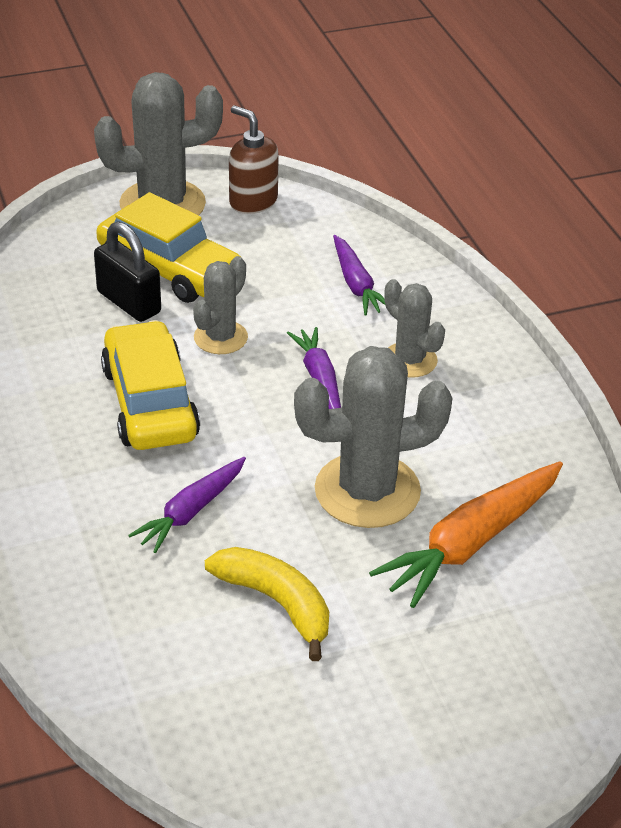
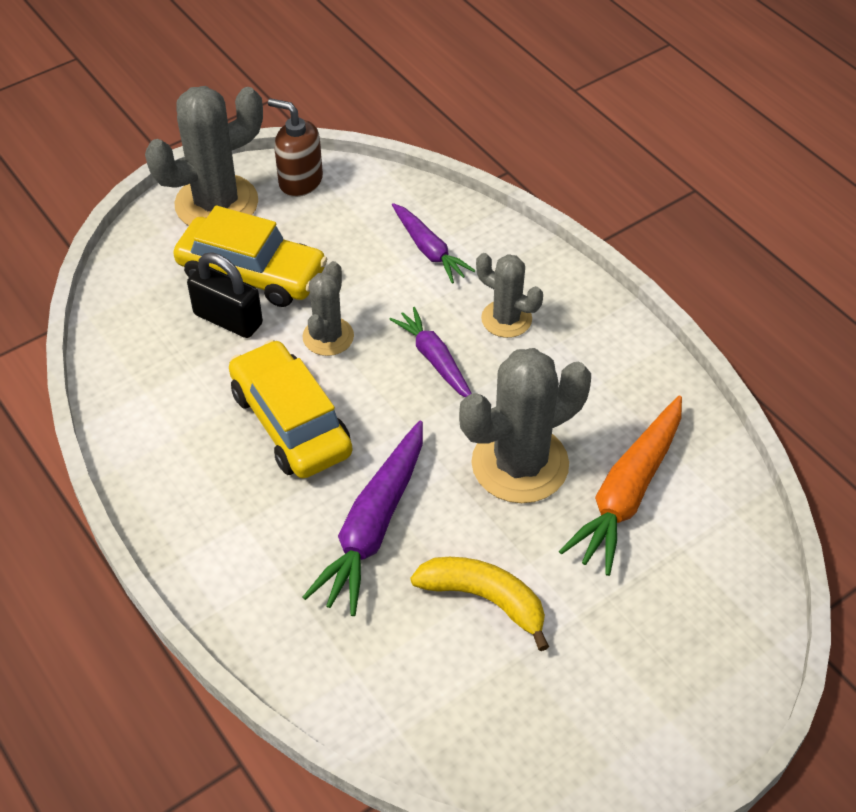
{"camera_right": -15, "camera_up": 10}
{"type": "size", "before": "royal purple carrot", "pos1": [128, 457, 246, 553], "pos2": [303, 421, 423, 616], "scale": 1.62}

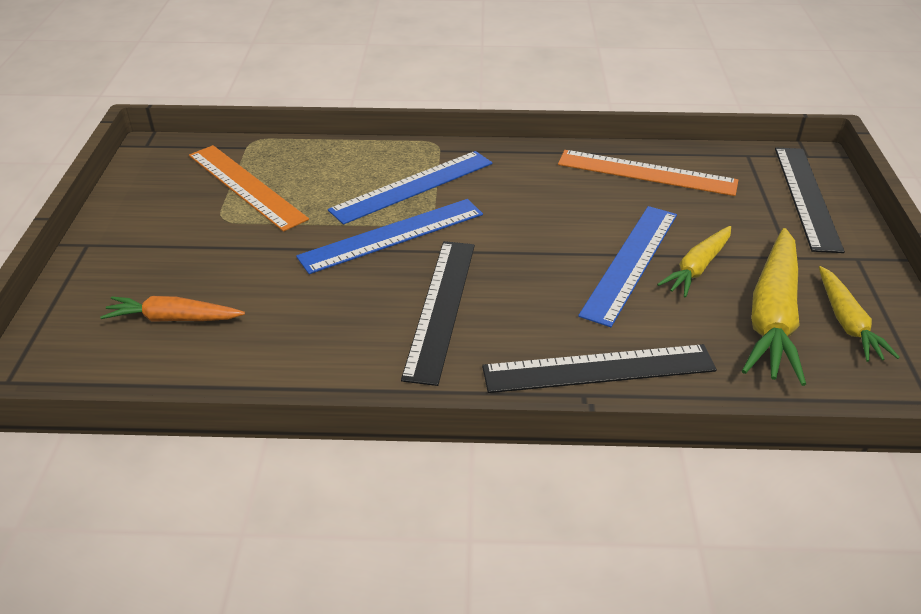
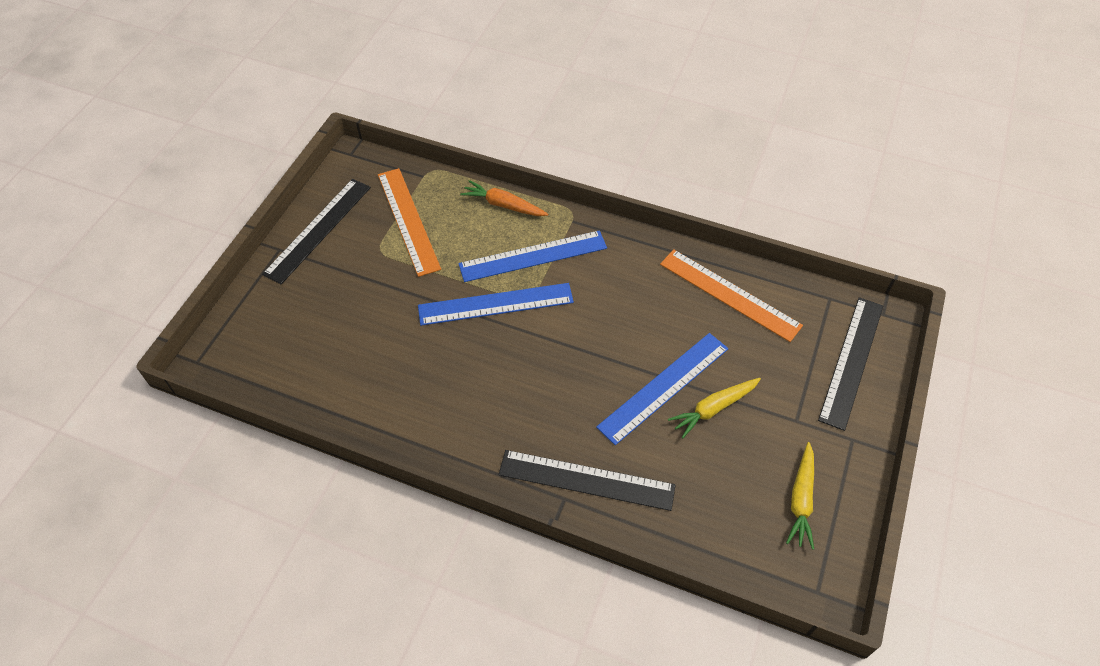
{"camera_right": 20, "camera_up": 15}
{"type": "relocated", "before": "bright orange carrot", "pos1": [100, 296, 245, 322], "pos2": [460, 180, 548, 216]}
{"type": "relocated", "before": "ebony measuring stick", "pos1": [401, 241, 475, 386], "pos2": [262, 179, 371, 284]}
{"type": "missing", "before": "bright yellow carrot", "pos1": [742, 228, 806, 386]}

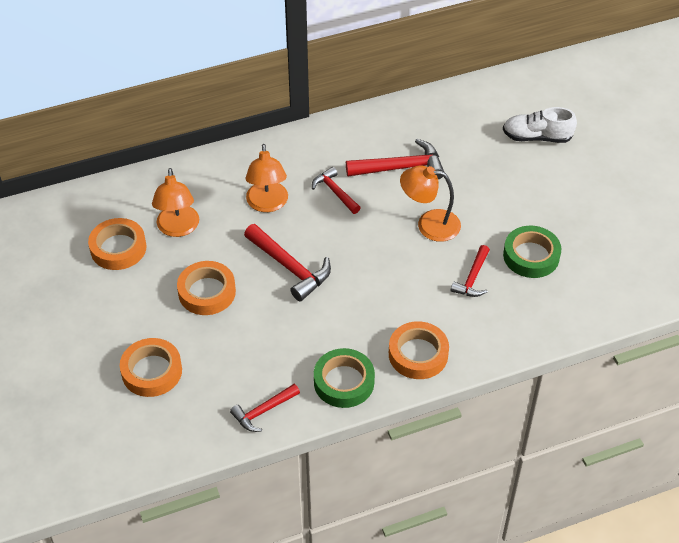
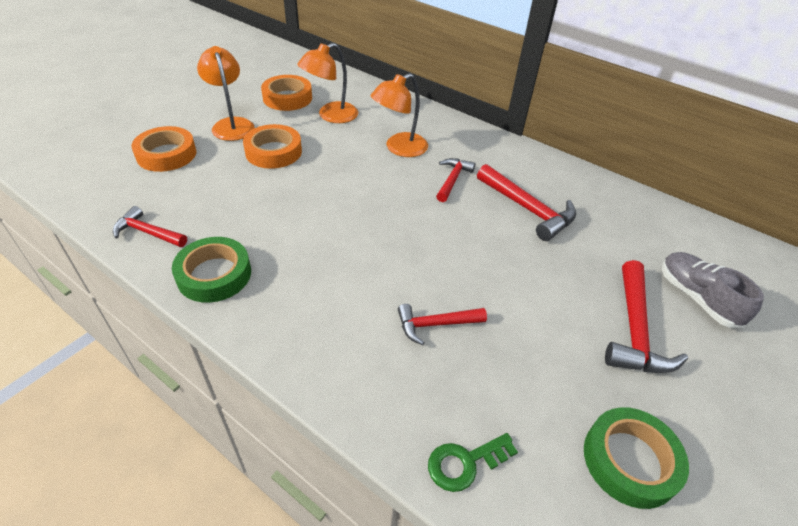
{"camera_right": 55, "camera_up": -5}
{"type": "relocated", "before": "scarlet claw hammer", "pos1": [244, 224, 331, 301], "pos2": [605, 260, 688, 373]}
{"type": "missing", "before": "bright orange sticky tape", "pos1": [389, 321, 449, 379]}
{"type": "relocated", "before": "bright orange lamp", "pos1": [400, 165, 461, 242], "pos2": [197, 46, 255, 141]}
{"type": "colour", "before": "white lace-up shoe", "after": "grey lace-up shoe", "pos1": [503, 107, 577, 143], "pos2": [662, 252, 764, 328]}
{"type": "relocated", "before": "emerald sticky tape", "pos1": [503, 226, 561, 278], "pos2": [584, 407, 689, 509]}
{"type": "appeared", "after": "emerald latchkey", "pos2": [428, 433, 518, 492]}

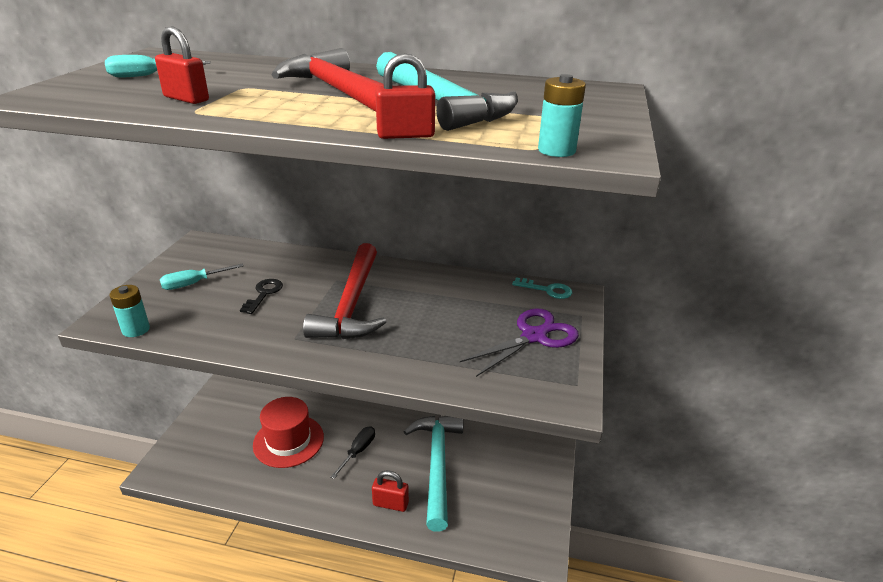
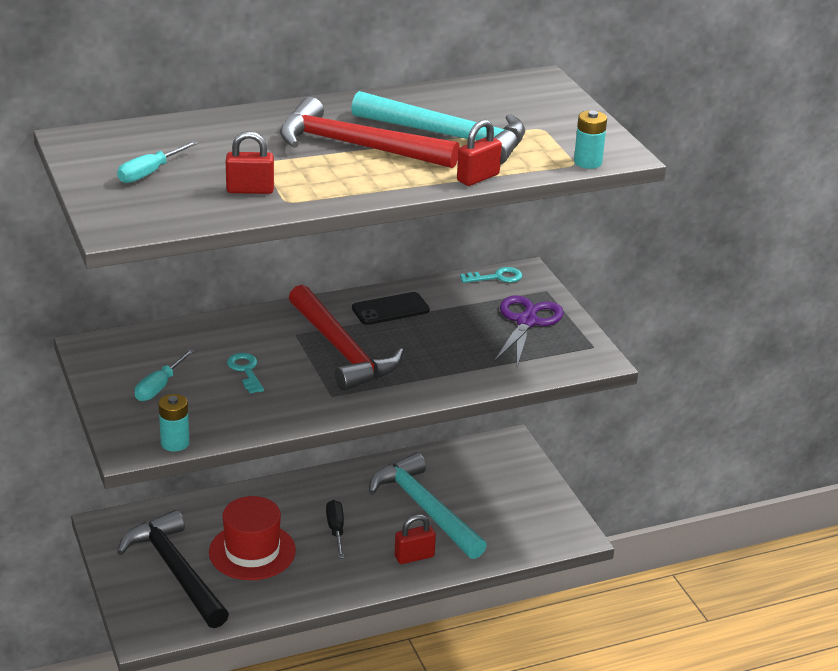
{"camera_right": -35, "camera_up": 0}
{"type": "colour", "before": "ebony latchkey", "after": "turquoise latchkey", "pos1": [240, 279, 283, 314], "pos2": [227, 353, 264, 393]}
{"type": "appeared", "after": "ebony claw hammer", "pos2": [117, 510, 229, 628]}
{"type": "appeared", "after": "ebony phone", "pos2": [352, 292, 430, 325]}

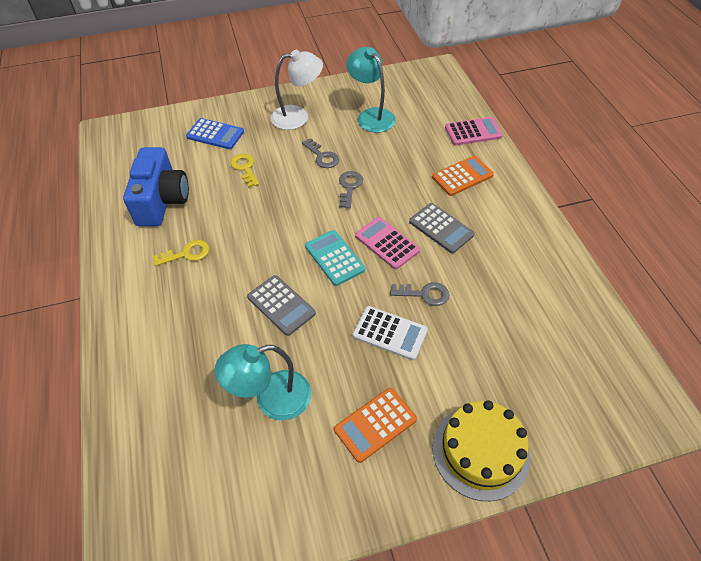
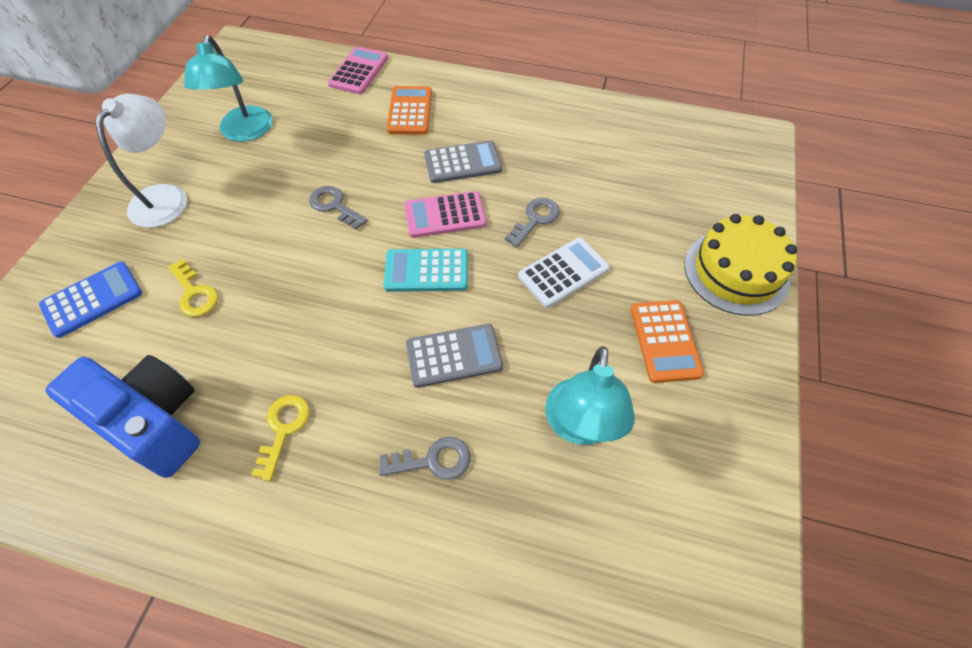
{"camera_right": -60, "camera_up": 5}
{"type": "spun", "before": "bright yellow latchkey", "pos1": [231, 153, 259, 188], "pos2": [168, 259, 218, 317], "turn": -135}
{"type": "relocated", "before": "grey latchkey", "pos1": [302, 138, 339, 168], "pos2": [378, 437, 470, 480]}
{"type": "spun", "before": "turquoise lamp", "pos1": [346, 47, 396, 133], "pos2": [184, 35, 273, 142], "turn": -90}

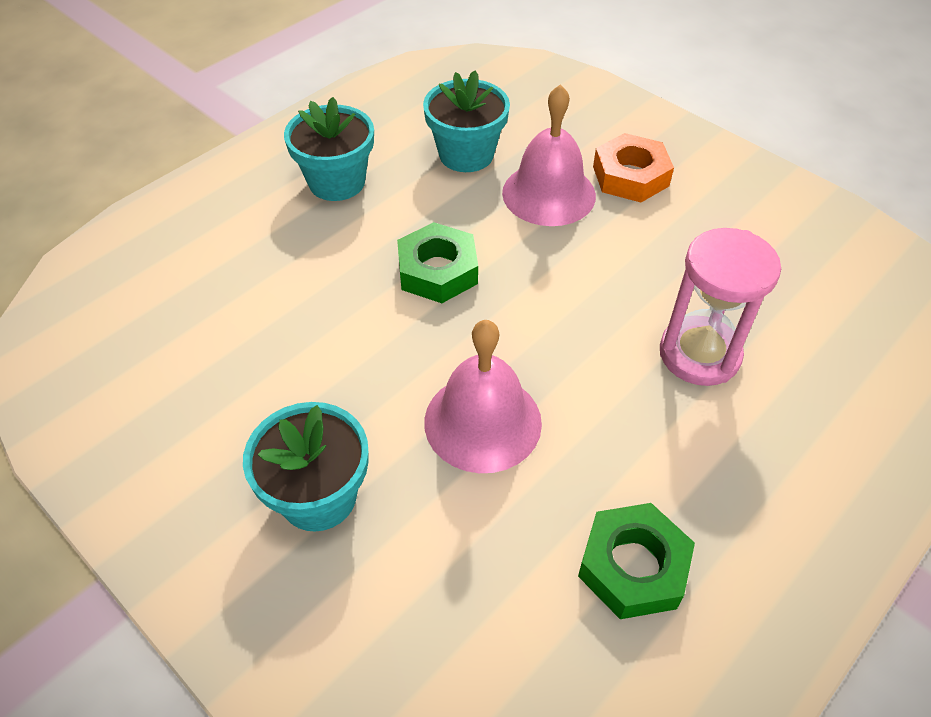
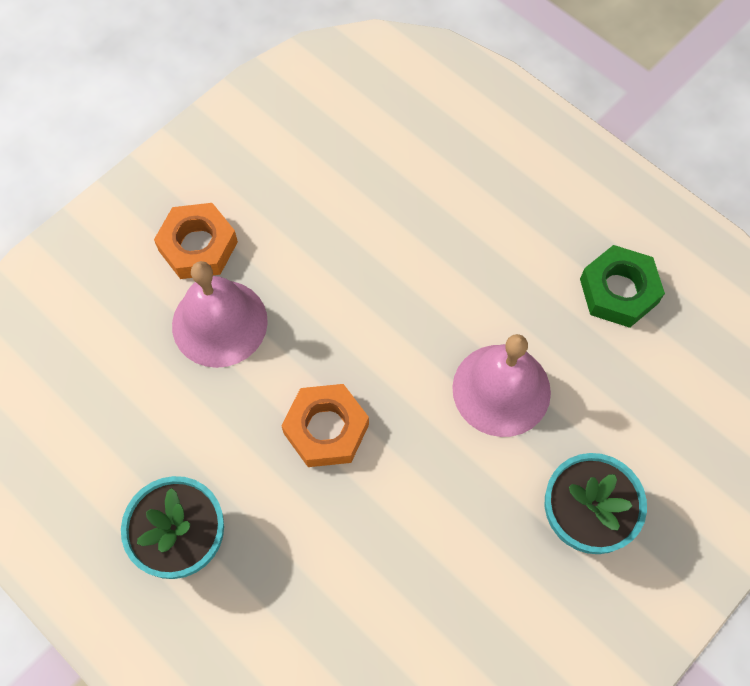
{"camera_right": -90, "camera_up": 15}
{"type": "colour", "before": "emerald hexagon nut", "after": "bright orange hexagon nut", "pos1": [397, 222, 478, 303], "pos2": [282, 384, 369, 467]}
{"type": "missing", "before": "turquoise flower pot", "pos1": [423, 70, 510, 172]}
{"type": "missing", "before": "pink hourglass", "pos1": [660, 228, 781, 386]}

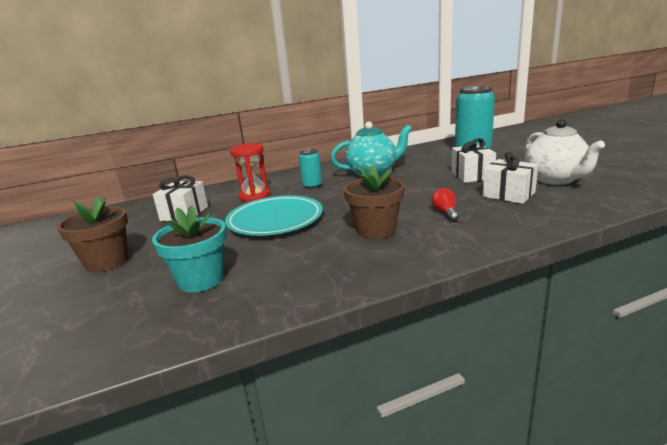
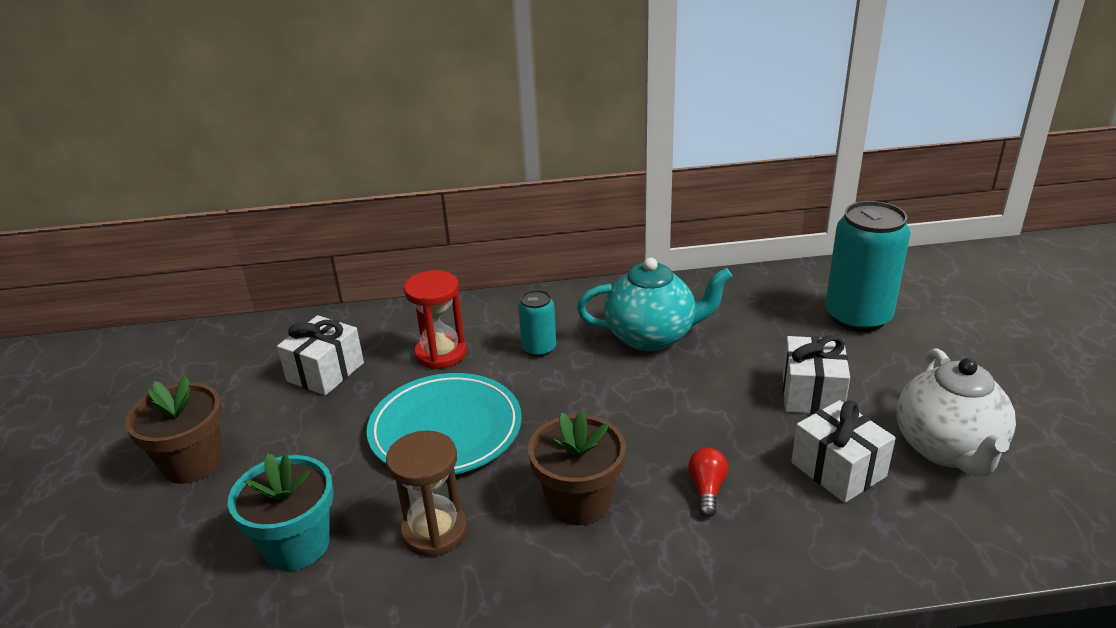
{"camera_right": 15, "camera_up": 10}
{"type": "appeared", "after": "brown hourglass", "pos2": [386, 431, 467, 556]}

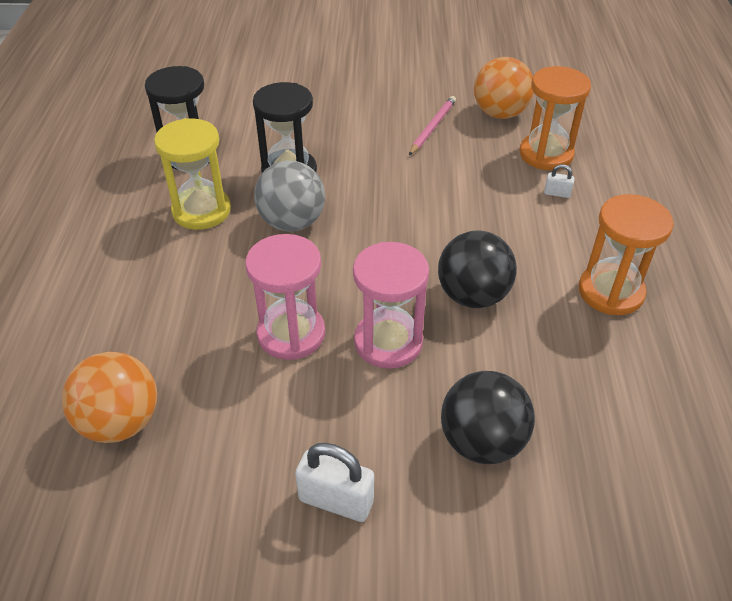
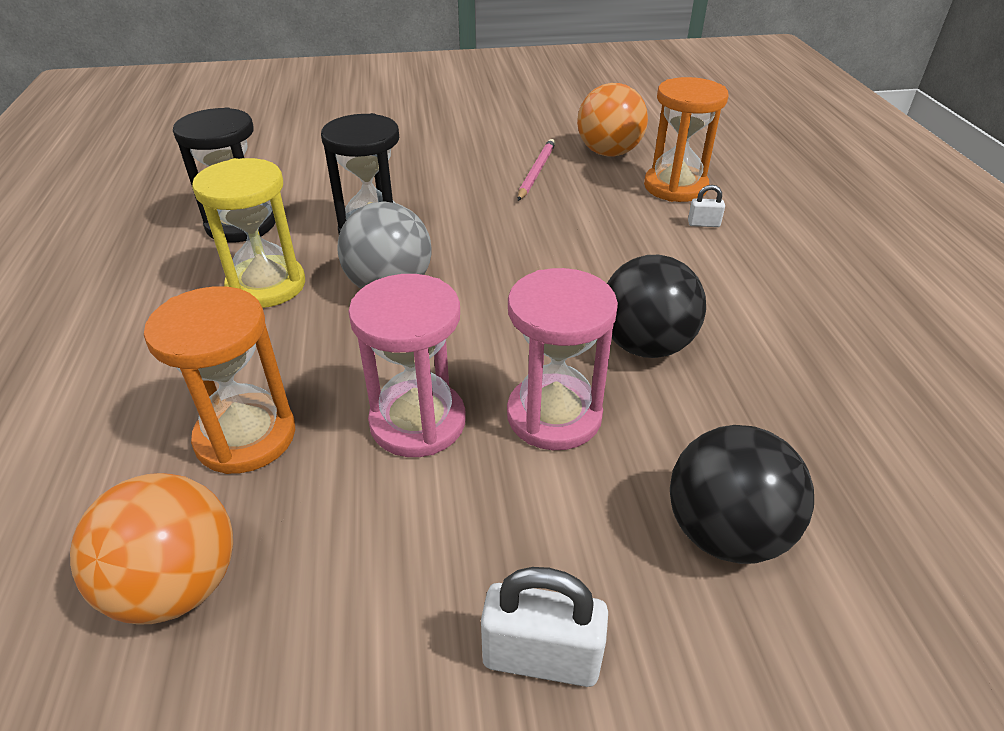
{"camera_right": -10, "camera_up": -5}
{"type": "relocated", "before": "bright orange hourglass", "pos1": [579, 194, 674, 315], "pos2": [144, 286, 295, 474]}

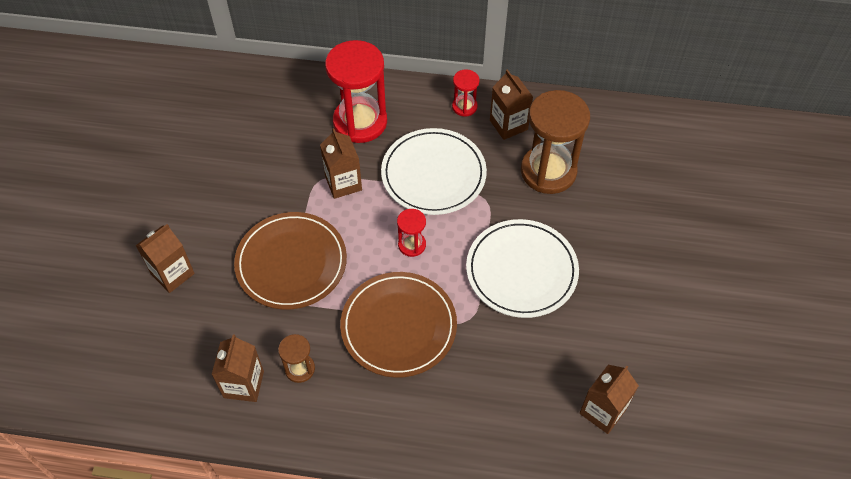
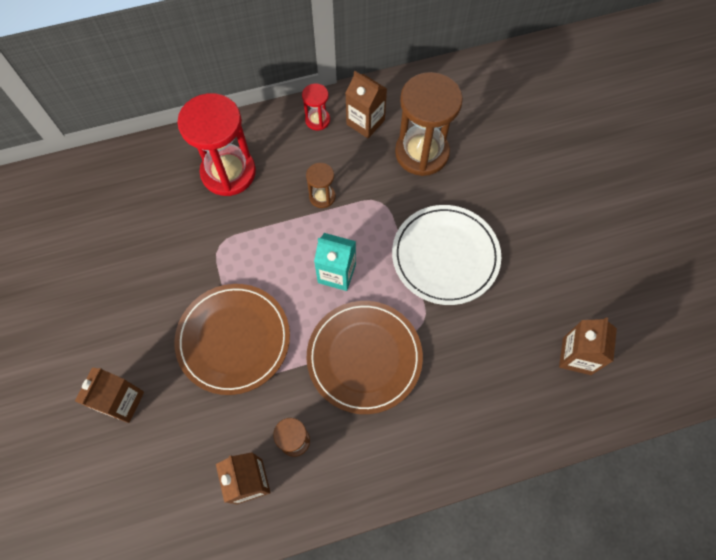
{"camera_right": -25, "camera_up": 10}
{"type": "missing", "before": "brown juice carton", "pos1": [320, 128, 362, 199]}
{"type": "exchanged", "before": "white flat dish", "after": "brown hourglass", "pos1": [381, 128, 487, 215], "pos2": [306, 163, 336, 208]}
{"type": "exchanged", "before": "scarlet hourglass", "after": "turquoise juice carton", "pos1": [397, 209, 426, 257], "pos2": [314, 233, 356, 291]}

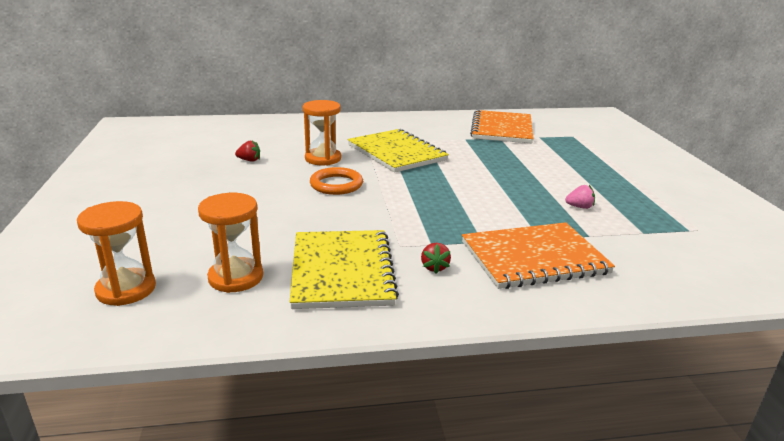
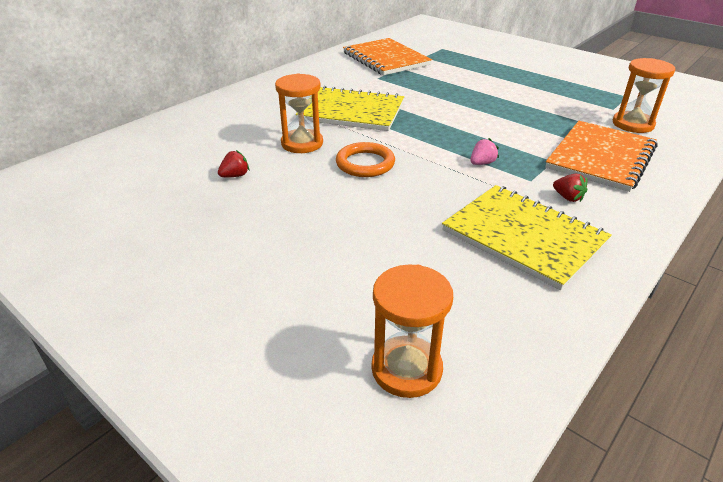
{"camera_right": -40, "camera_up": 10}
{"type": "relocated", "before": "bright orange hourglass", "pos1": [198, 193, 263, 293], "pos2": [613, 58, 676, 133]}
{"type": "relocated", "before": "pink berry", "pos1": [565, 185, 595, 209], "pos2": [471, 138, 499, 165]}

